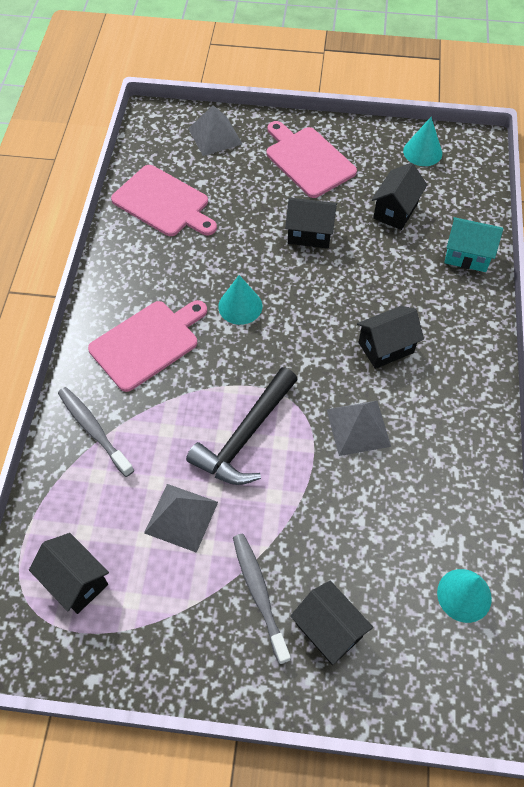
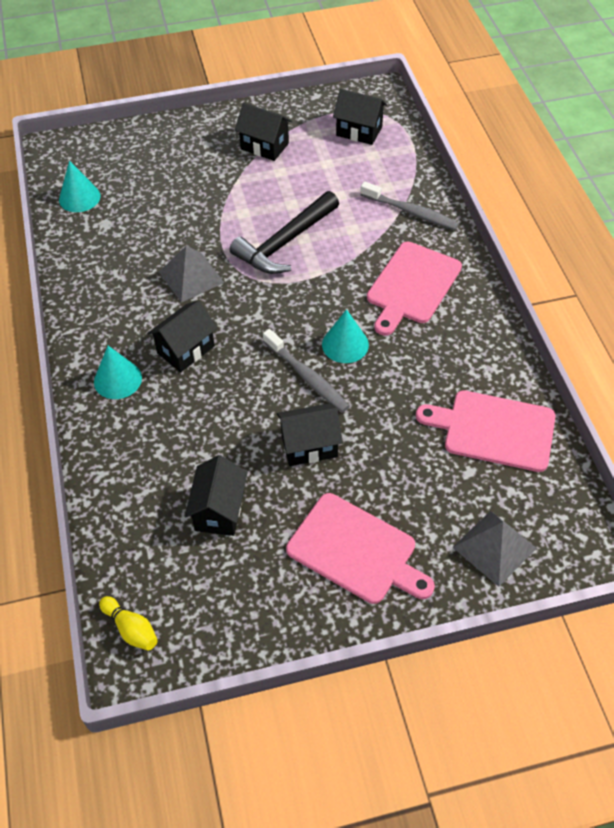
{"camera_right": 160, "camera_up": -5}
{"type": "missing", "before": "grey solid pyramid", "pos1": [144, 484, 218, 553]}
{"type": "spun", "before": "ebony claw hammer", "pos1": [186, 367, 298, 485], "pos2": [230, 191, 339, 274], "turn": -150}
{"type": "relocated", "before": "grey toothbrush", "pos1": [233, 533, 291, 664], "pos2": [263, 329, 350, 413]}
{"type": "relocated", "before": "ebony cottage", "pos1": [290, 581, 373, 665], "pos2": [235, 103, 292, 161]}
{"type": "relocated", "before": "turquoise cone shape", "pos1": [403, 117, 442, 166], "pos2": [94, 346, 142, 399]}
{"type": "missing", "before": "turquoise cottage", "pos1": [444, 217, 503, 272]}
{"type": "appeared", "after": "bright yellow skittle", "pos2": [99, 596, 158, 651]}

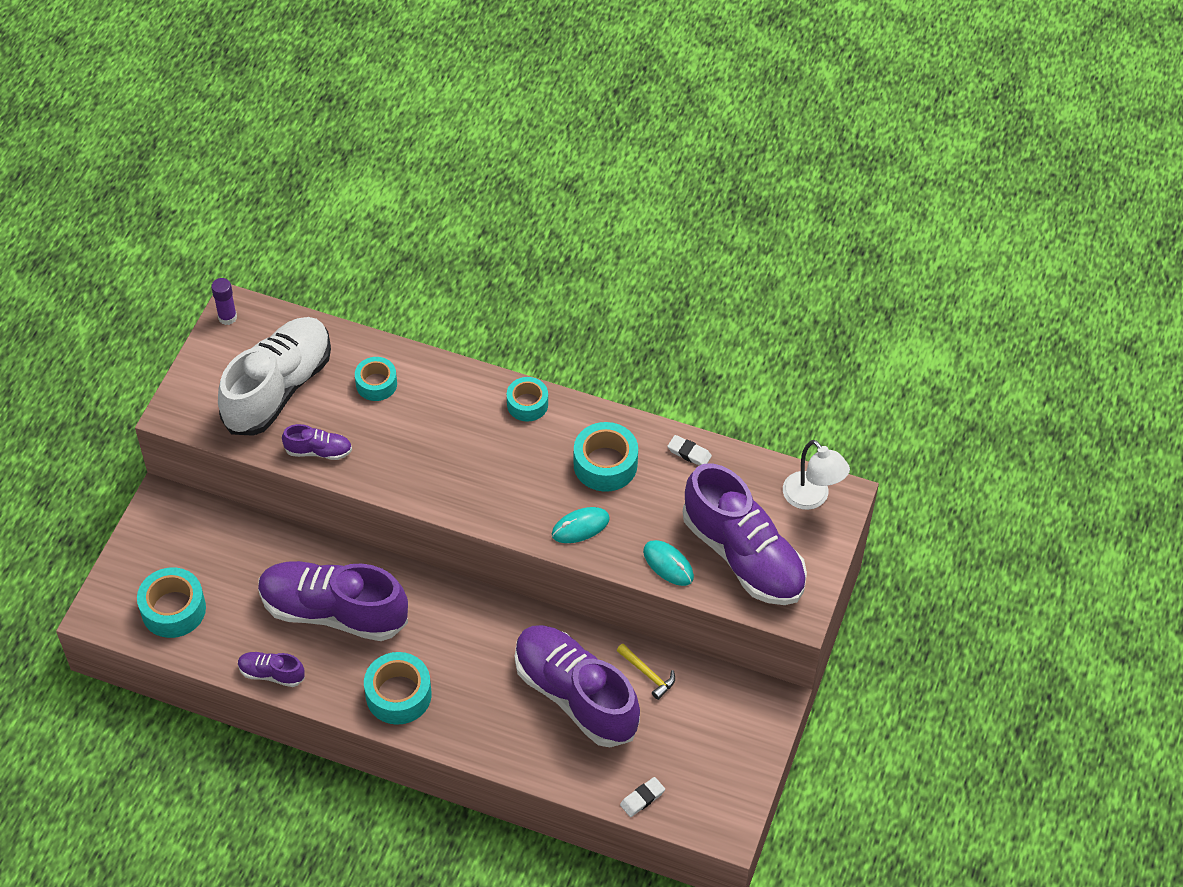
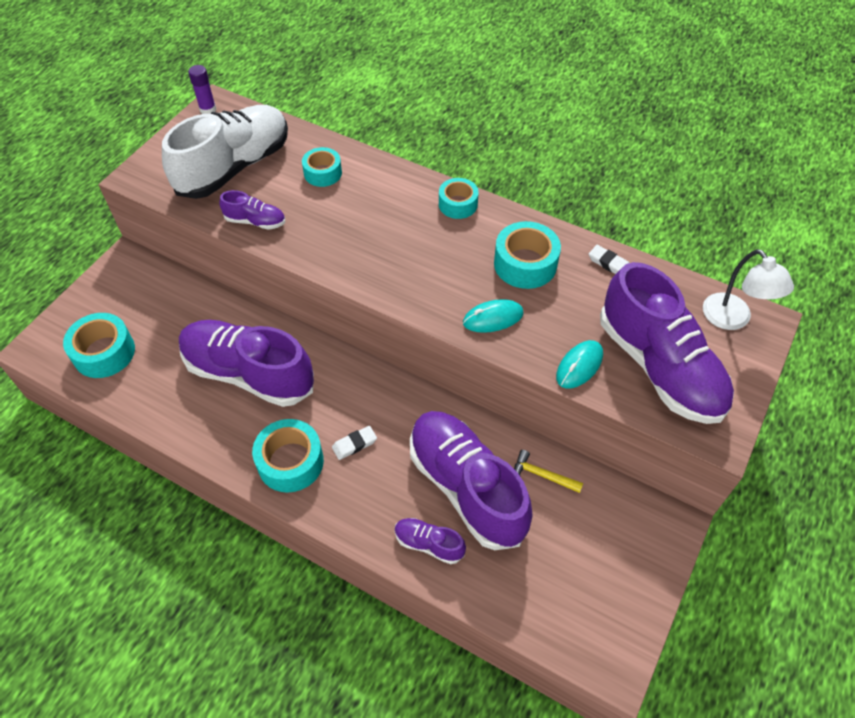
{"camera_right": 10, "camera_up": 0}
{"type": "relocated", "before": "royal purple lace-up shoe", "pos1": [238, 652, 305, 687], "pos2": [395, 518, 466, 564]}
{"type": "spun", "before": "bright yellow claw hammer", "pos1": [616, 644, 675, 700], "pos2": [514, 450, 583, 493], "turn": 150}
{"type": "relocated", "before": "white eraser", "pos1": [620, 777, 665, 817], "pos2": [332, 426, 377, 460]}
{"type": "spun", "before": "turquoise PC mouse", "pos1": [643, 540, 694, 586], "pos2": [556, 340, 603, 389], "turn": 75}

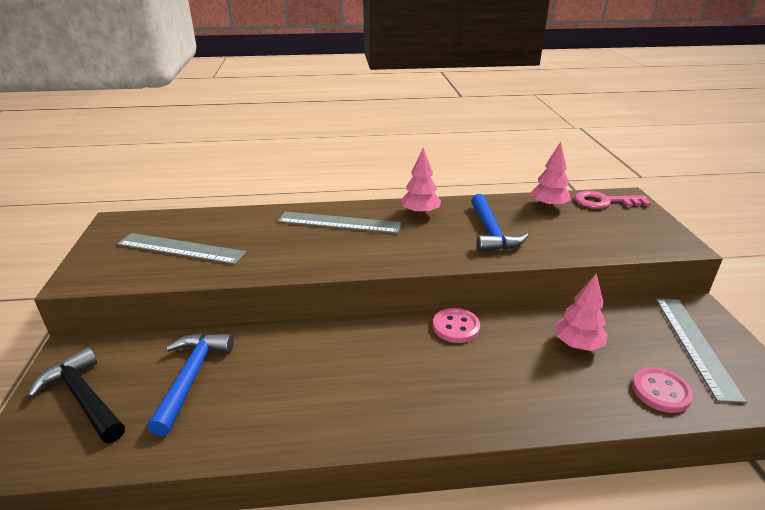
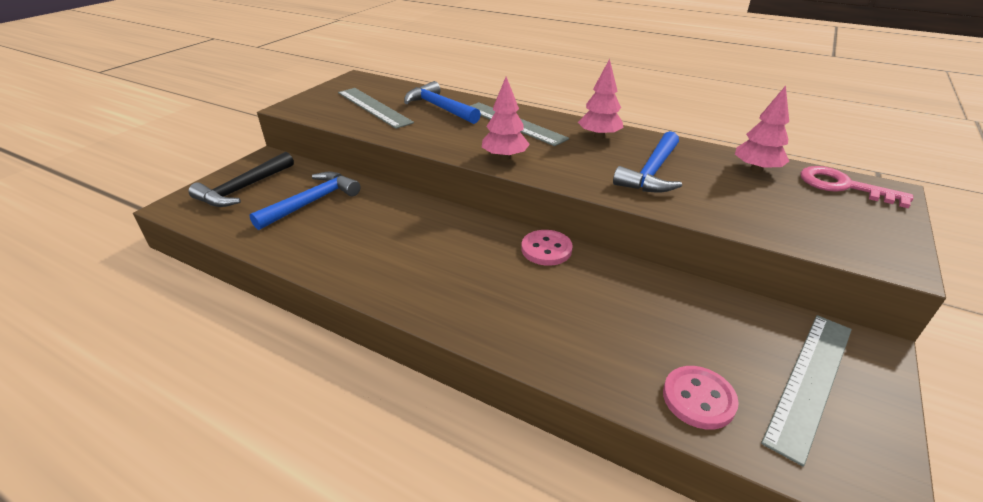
{"camera_right": 35, "camera_up": 5}
{"type": "spun", "before": "ebony claw hammer", "pos1": [27, 347, 125, 443], "pos2": [188, 152, 294, 207], "turn": -135}
{"type": "relocated", "before": "pink tree", "pos1": [554, 273, 608, 351], "pos2": [482, 76, 530, 160]}
{"type": "appeared", "after": "cobalt claw hammer", "pos2": [404, 81, 481, 124]}

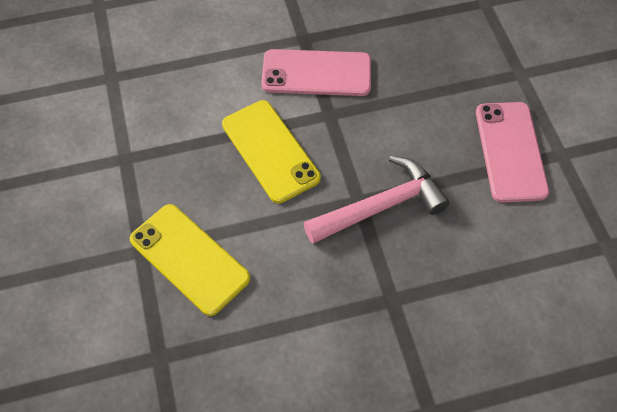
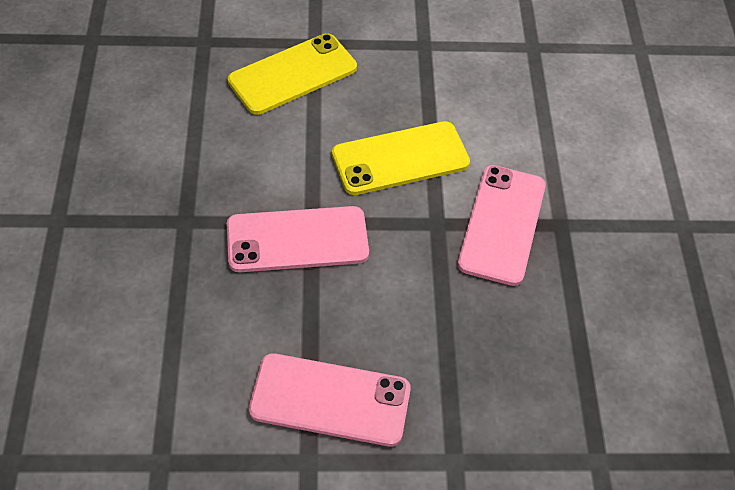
{"camera_right": 100, "camera_up": -5}
{"type": "exchanged", "before": "pink claw hammer", "after": "pink phone", "pos1": [303, 156, 450, 244], "pos2": [227, 206, 369, 272]}

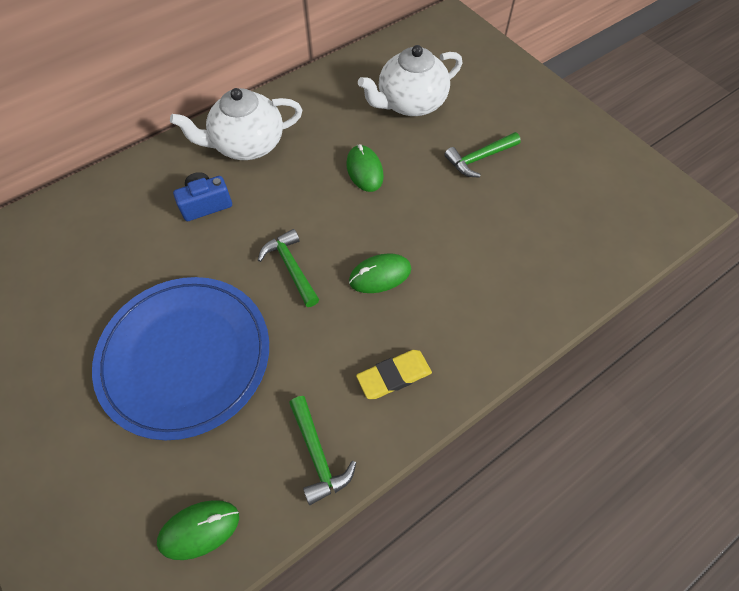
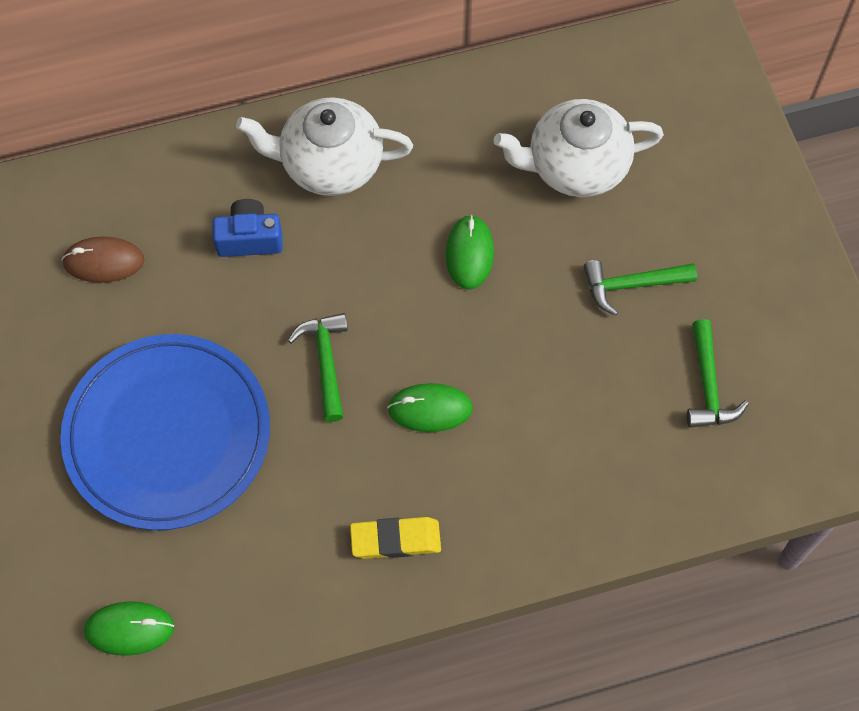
{"camera_right": 20, "camera_up": 5}
{"type": "relocated", "before": "emerald claw hammer", "pos1": [289, 396, 356, 505], "pos2": [687, 319, 749, 428]}
{"type": "appeared", "after": "brown PC mouse", "pos2": [62, 236, 144, 283]}

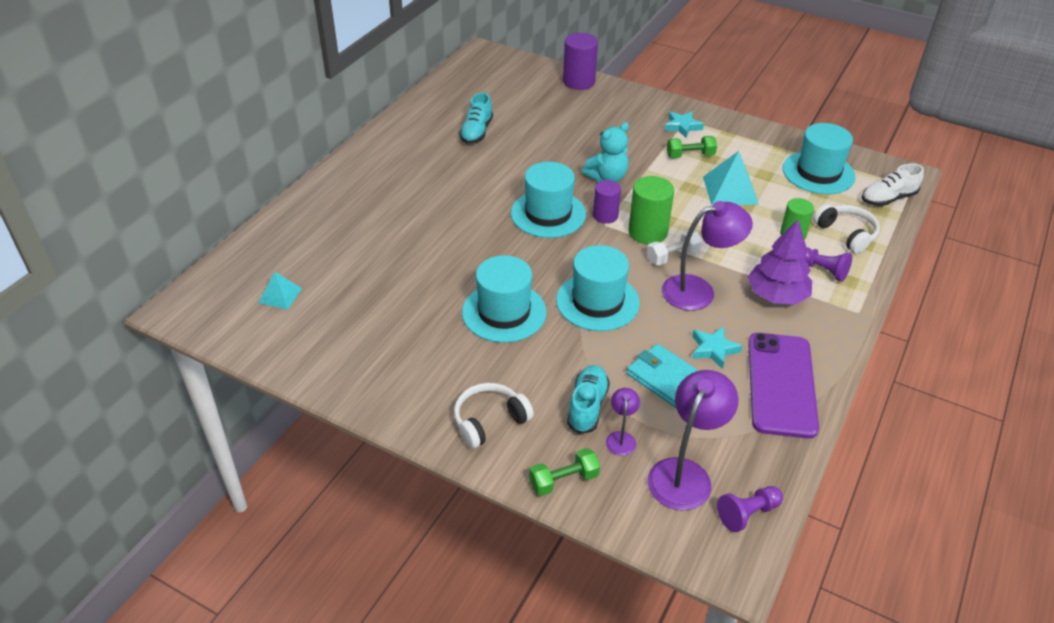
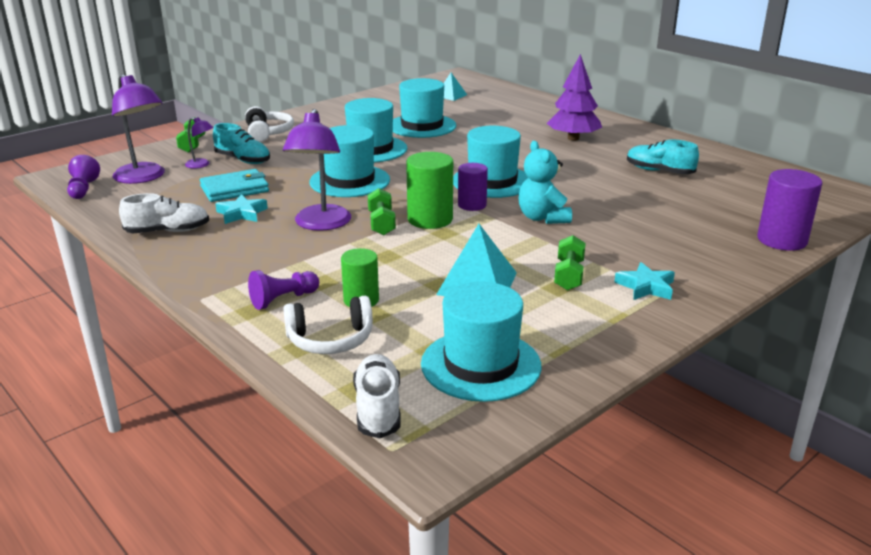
{"camera_right": 110, "camera_up": -15}
{"type": "colour", "before": "white hand weight", "after": "emerald hand weight", "pos1": [647, 231, 702, 265], "pos2": [368, 188, 396, 235]}
{"type": "relocated", "before": "royal purple tree", "pos1": [748, 219, 812, 305], "pos2": [547, 54, 602, 141]}
{"type": "exchanged", "before": "royal purple phone", "after": "white lace-up shoe", "pos1": [748, 333, 819, 439], "pos2": [119, 193, 209, 233]}
{"type": "appeared", "after": "turquoise tall hat", "pos2": [393, 78, 456, 138]}

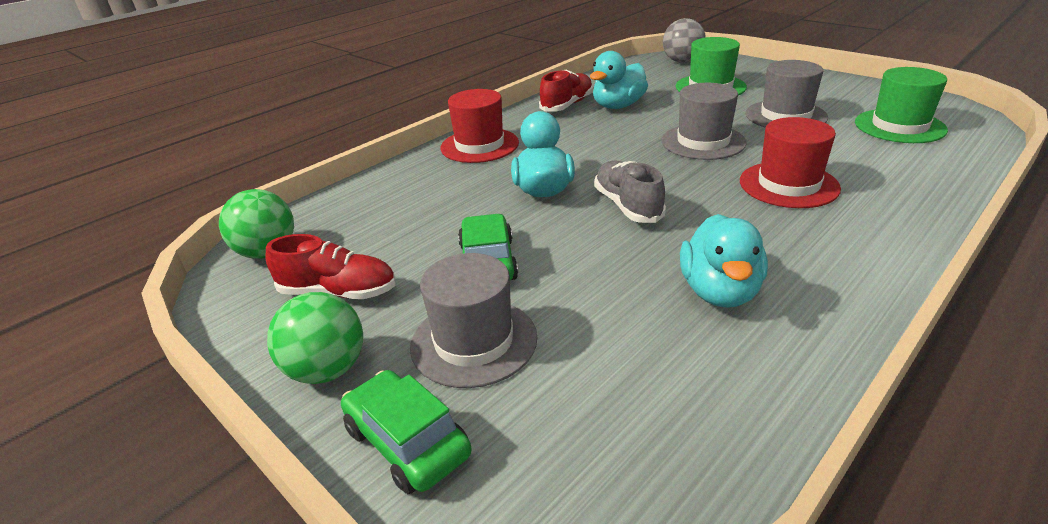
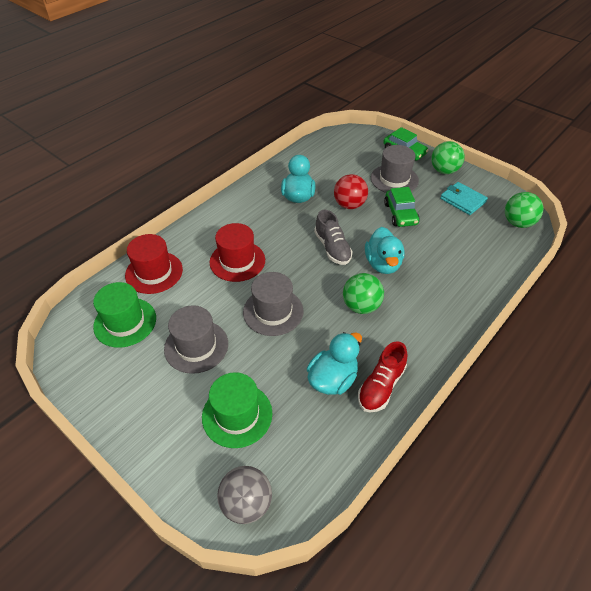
{"camera_right": 175, "camera_up": 15}
{"type": "exchanged", "before": "scarlet lace-up shoe", "after": "turquoise card wallet", "pos1": [266, 234, 396, 299], "pos2": [440, 182, 488, 215]}
{"type": "relocated", "before": "scarlet tall hat", "pos1": [441, 89, 519, 163], "pos2": [125, 234, 183, 294]}
{"type": "appeared", "after": "scarlet sphere", "pos2": [334, 174, 368, 209]}
{"type": "appeared", "after": "emerald sphere", "pos2": [343, 273, 384, 314]}

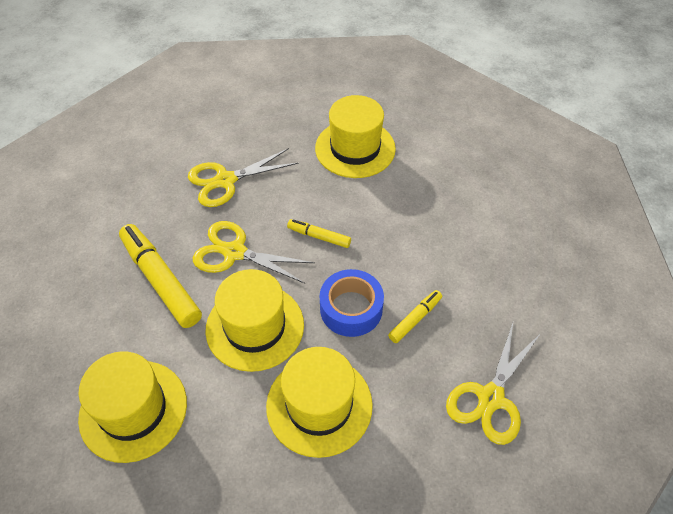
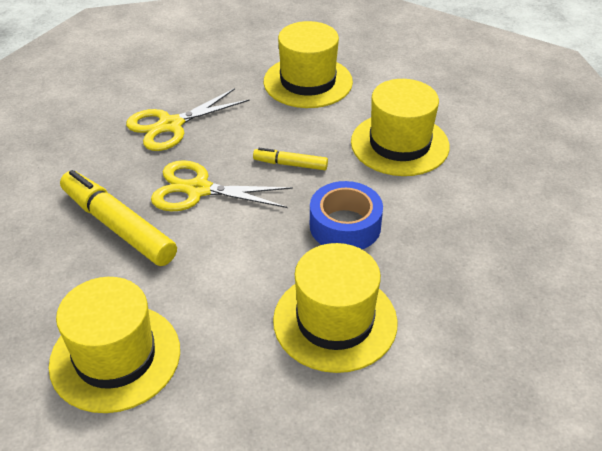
{"camera_right": -10, "camera_up": -10}
{"type": "relocated", "before": "bright yellow tall hat", "pos1": [206, 269, 304, 372], "pos2": [351, 79, 450, 176]}
{"type": "missing", "before": "bright yellow marker pen", "pos1": [388, 290, 442, 343]}
{"type": "missing", "before": "bright yellow pair of scissors", "pos1": [446, 320, 541, 445]}

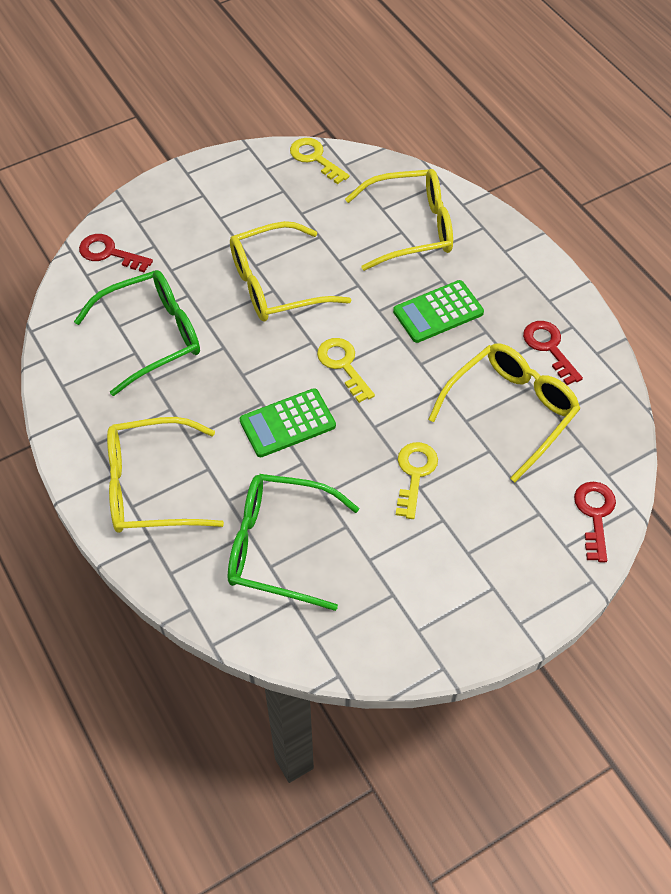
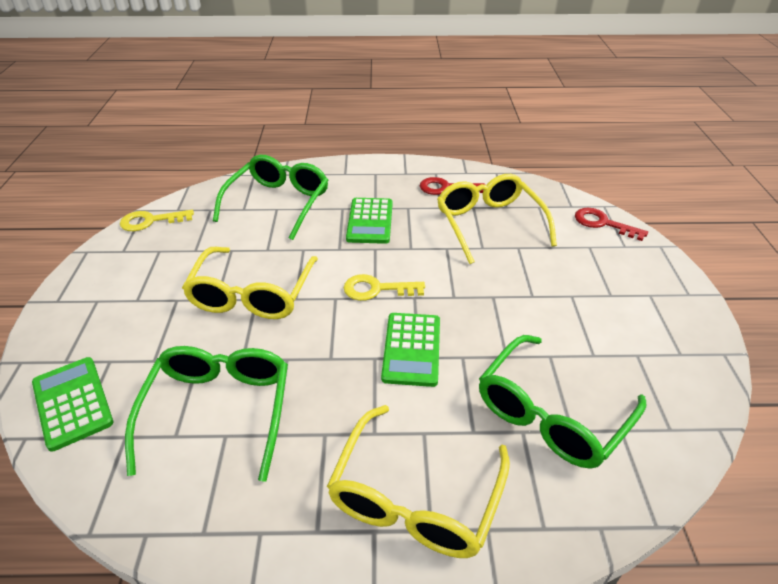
{"camera_right": -60, "camera_up": -15}
{"type": "exchanged", "before": "scarlet latchkey", "after": "emerald adding machine", "pos1": [79, 234, 153, 272], "pos2": [32, 357, 113, 452]}
{"type": "colour", "before": "bright yellow glasses", "after": "emerald glasses", "pos1": [345, 169, 453, 271], "pos2": [213, 155, 328, 240]}
{"type": "missing", "before": "bright yellow latchkey", "pos1": [396, 442, 438, 519]}

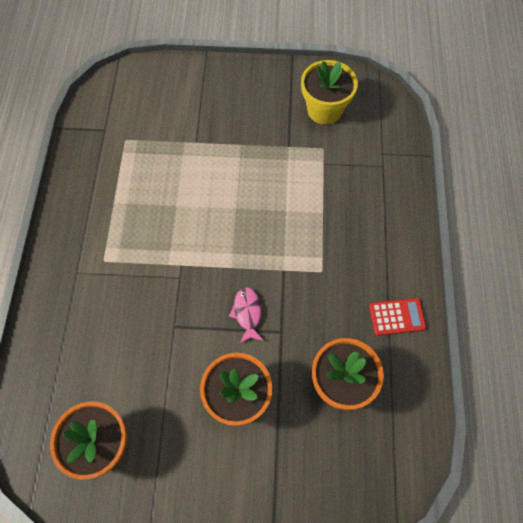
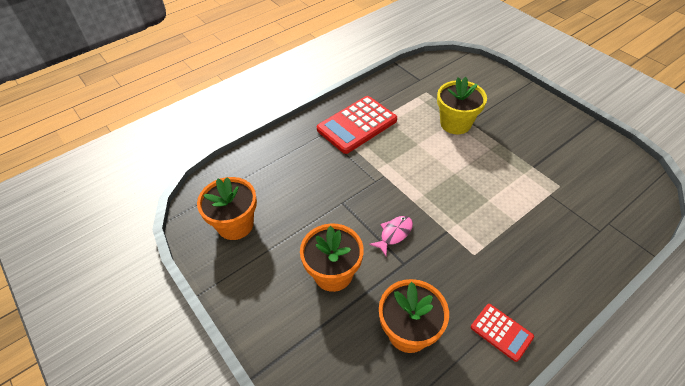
{"camera_right": 50, "camera_up": -15}
{"type": "relocated", "before": "bright yellow flower pot", "pos1": [301, 60, 358, 125], "pos2": [437, 77, 487, 134]}
{"type": "appeared", "after": "scarlet adding machine", "pos2": [317, 96, 397, 154]}

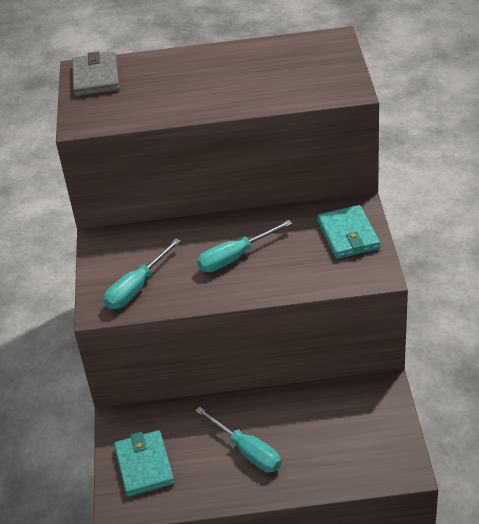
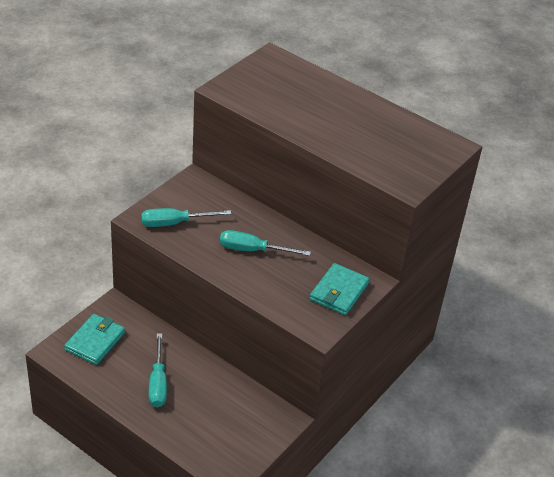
{"camera_right": 35, "camera_up": 0}
{"type": "missing", "before": "grey card wallet", "pos1": [72, 52, 119, 96]}

